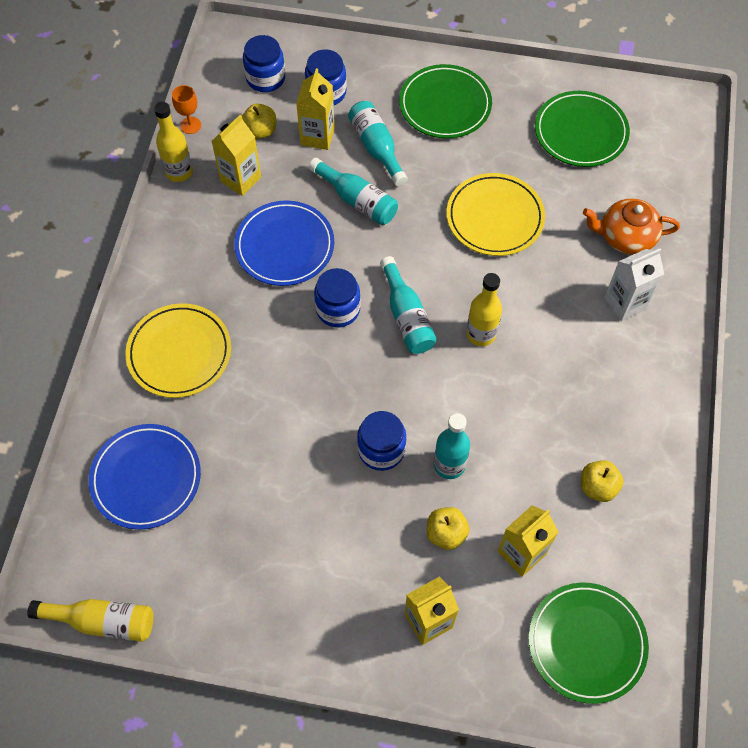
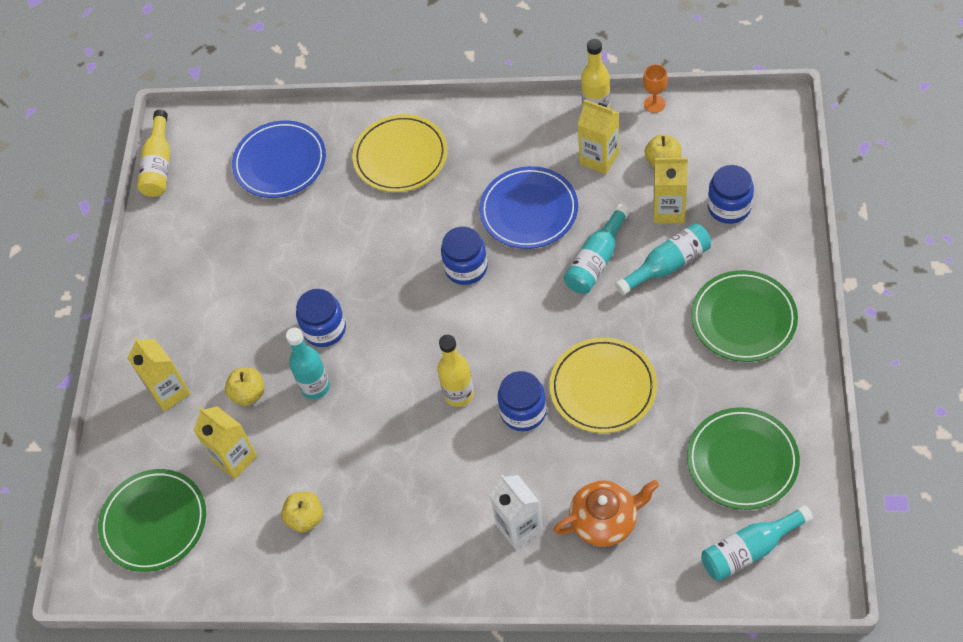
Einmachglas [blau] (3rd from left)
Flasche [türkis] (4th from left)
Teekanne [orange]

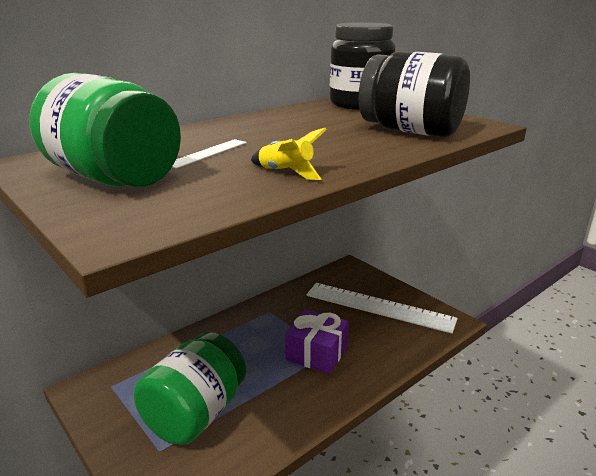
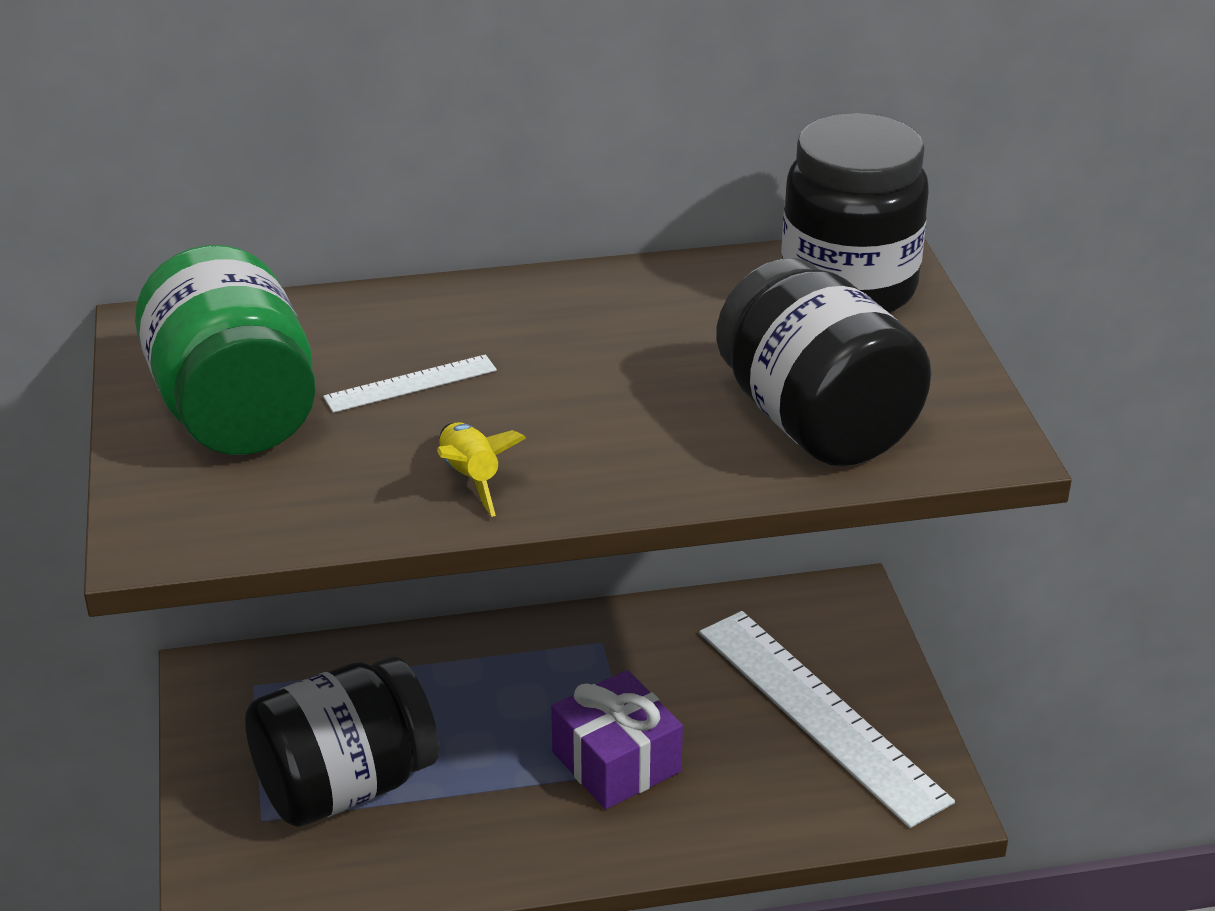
Einmachglas [schwarz] (1st from left)

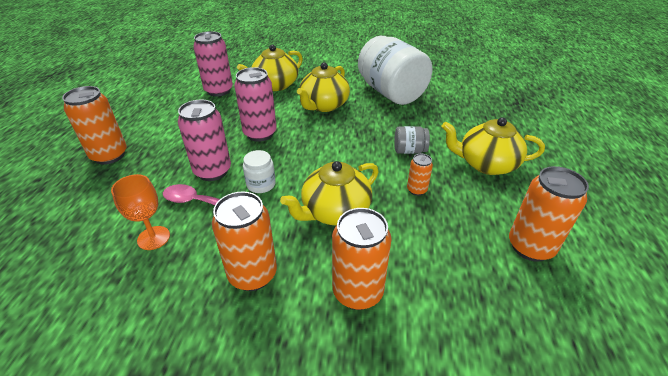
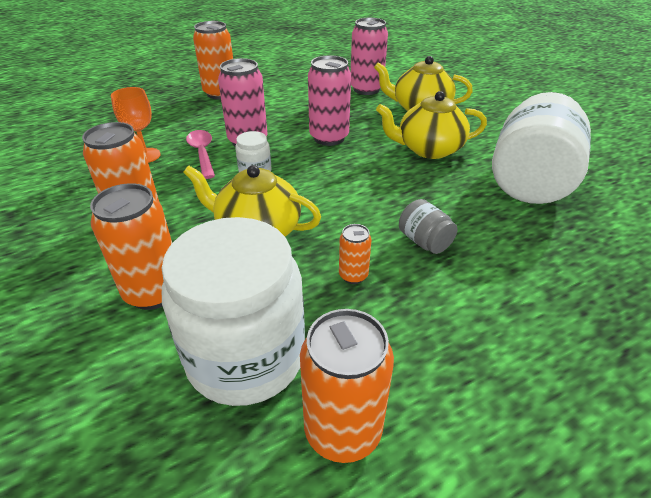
Teekanne [gelb] (4th from left in the first image)
Einmachglas [weiß] (1st from left)

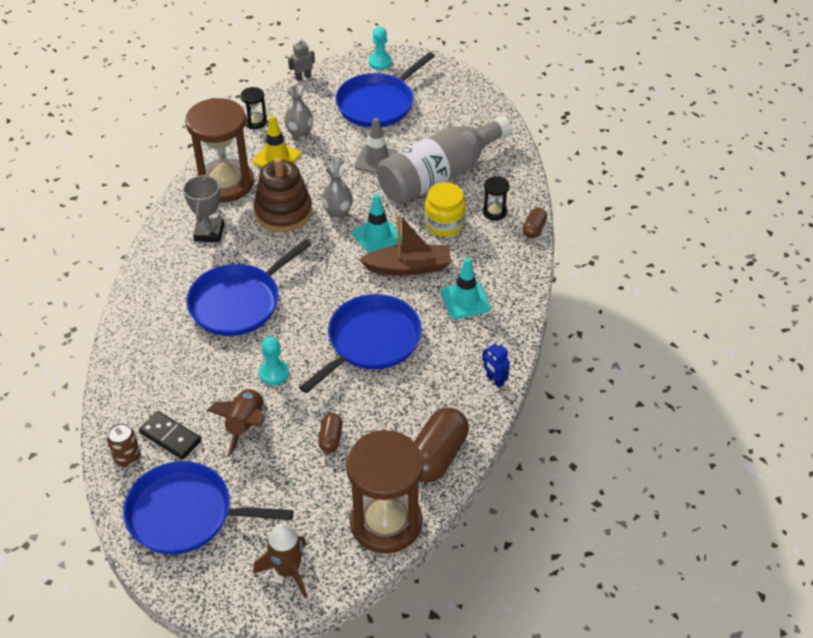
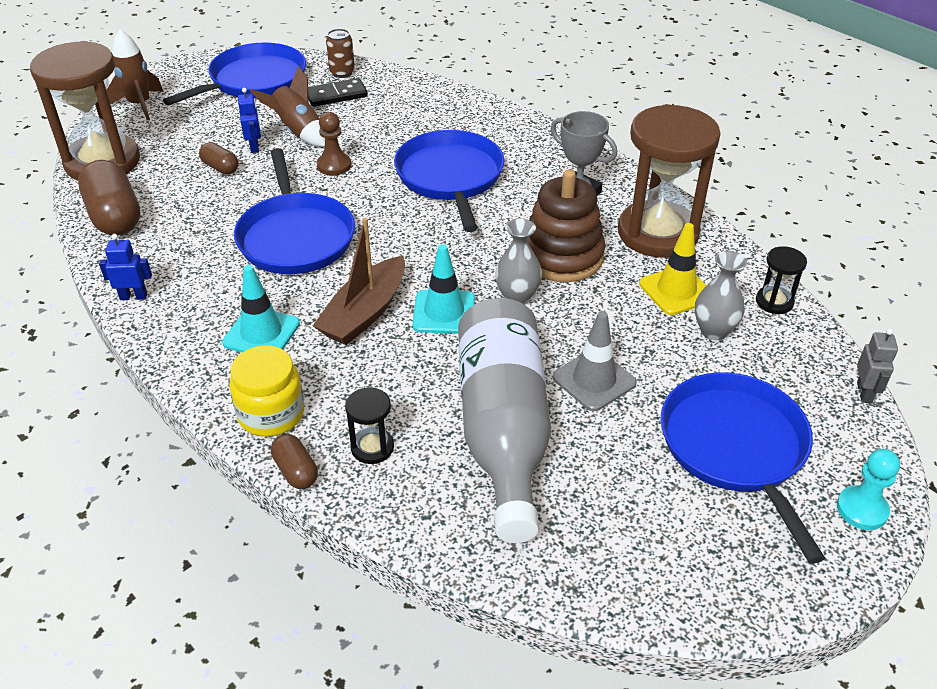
Roboter [blau] (2nd from left)
Einmachglas [gelb]
Bauer [braun]

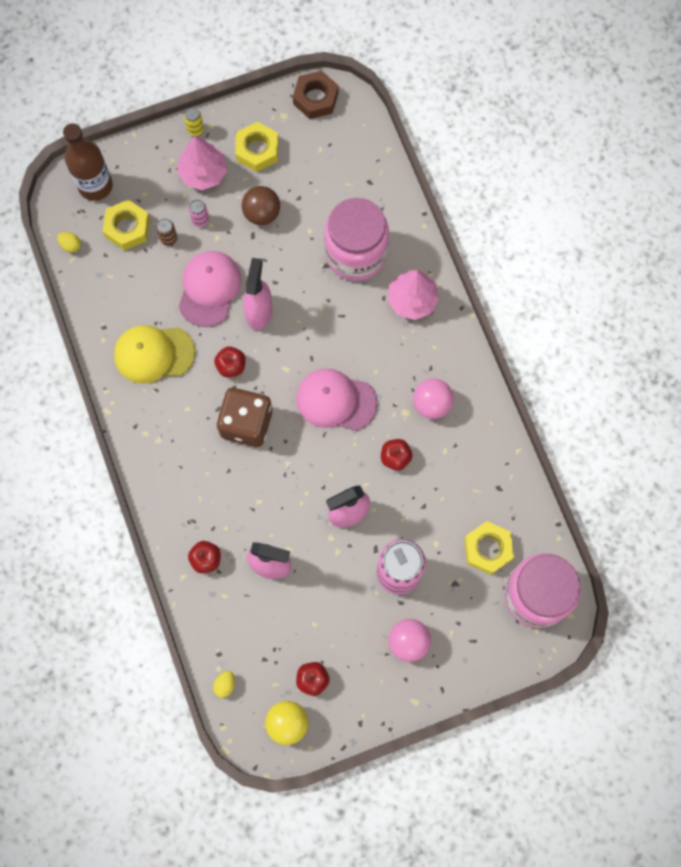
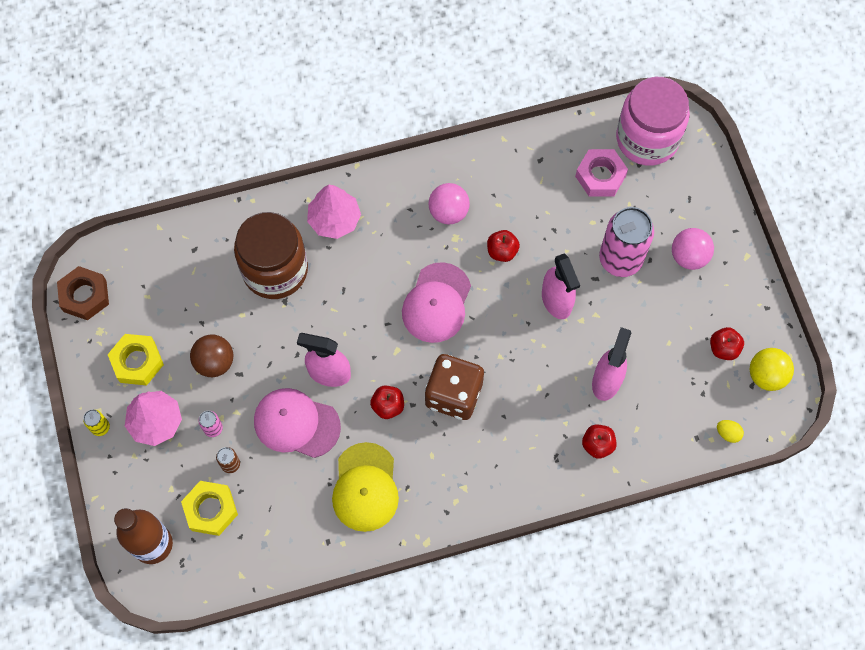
Ei [gelb] (1st from left in the first image)
Einmachglas [braun]
Sechskantmutter [rosa]

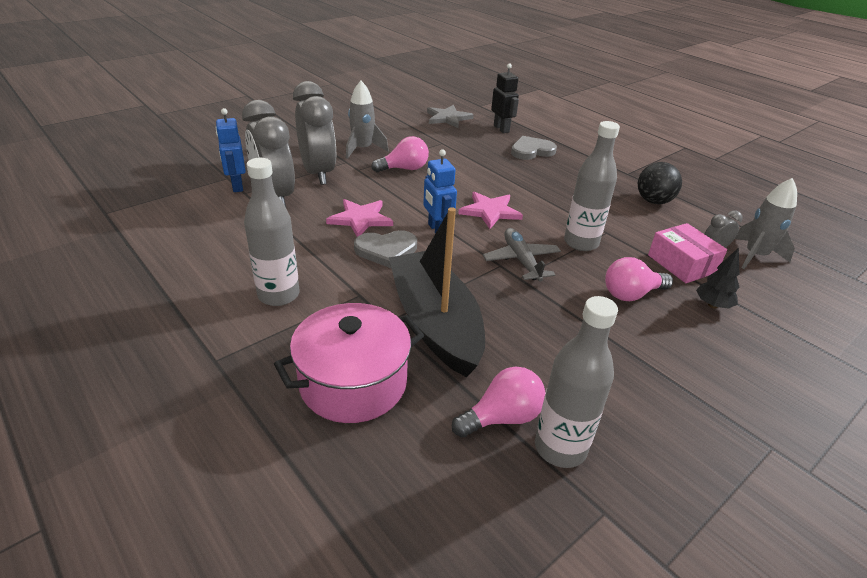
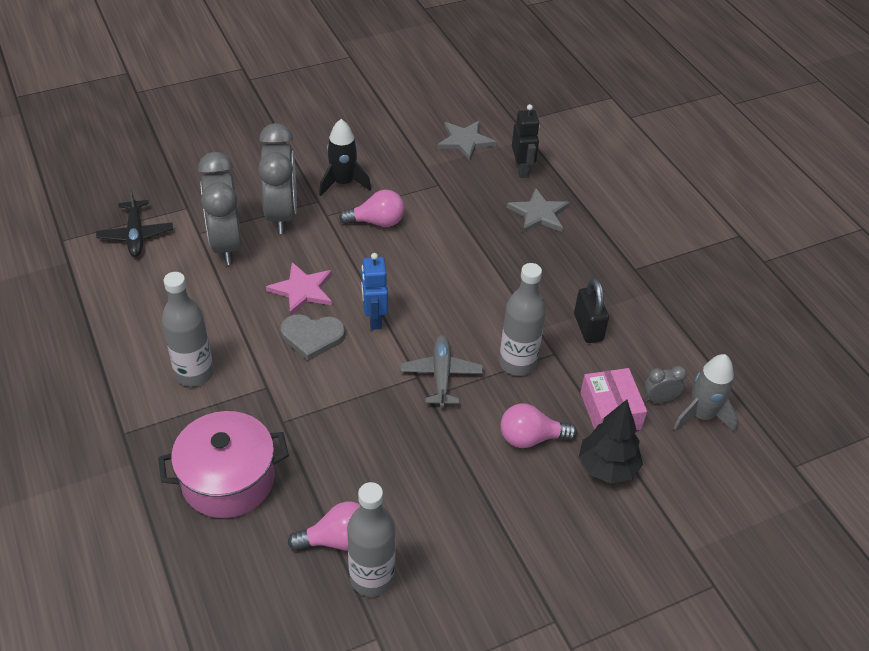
Roboter [blau] (1st from left in the first image)
Boot [schwarz]
Stern [rosa] (2nd from left in the first image)
Ball [schwarz]
Flugzeug [schwarz]
Vorhängeschloss [schwarz]
Stern [grau] (2nd from left)
Rakete [schwarz]
Baum [schwarz]

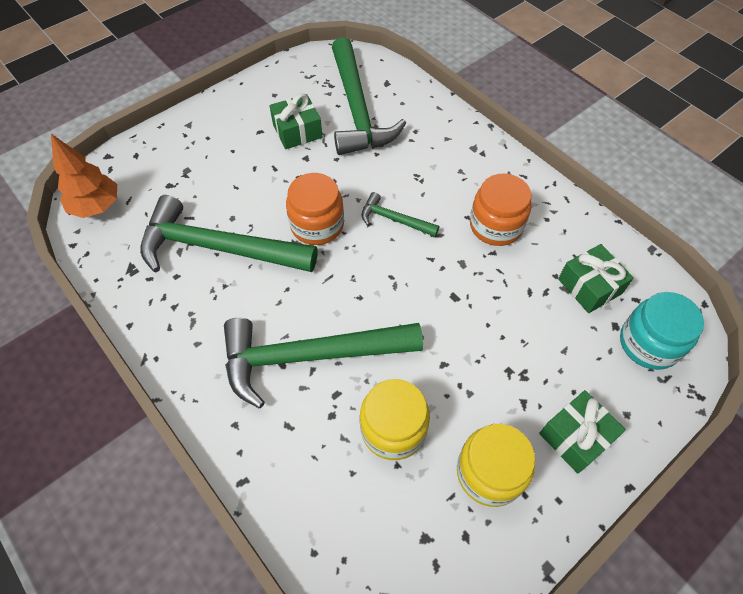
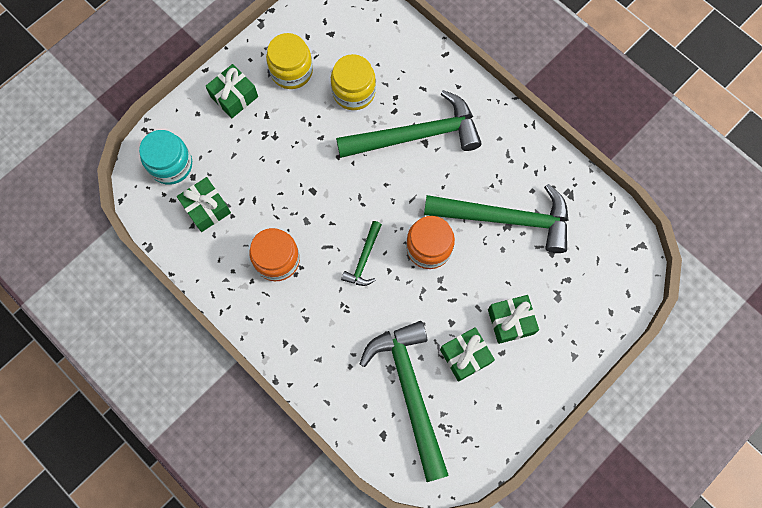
Baum [orange]
Geschenk [grün] (4th from left)
Hammer [grün] (1st from left)

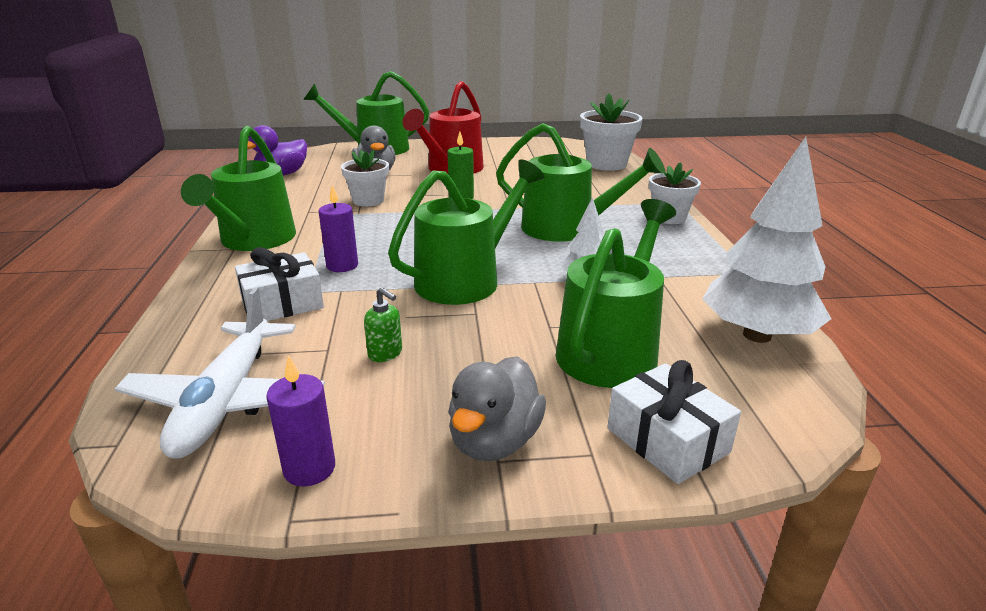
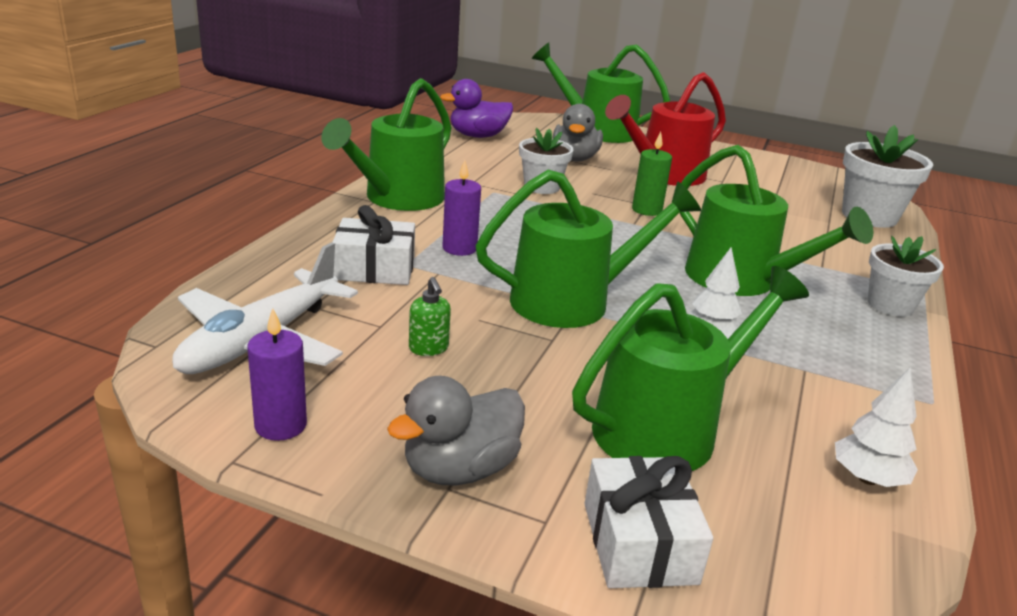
Baum [weiß] (2nd from left)

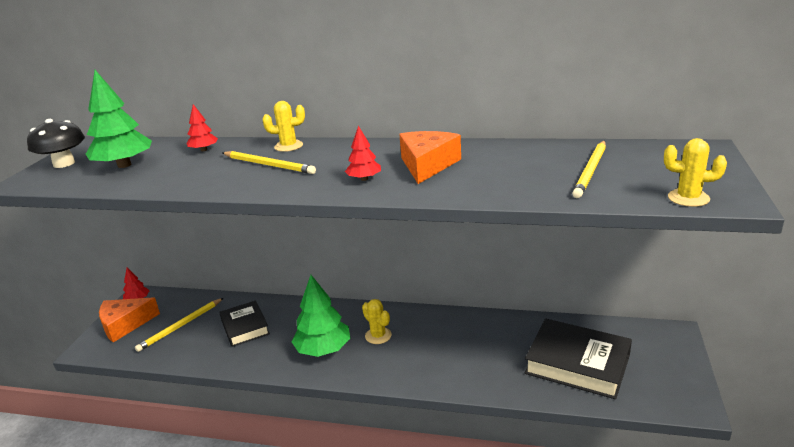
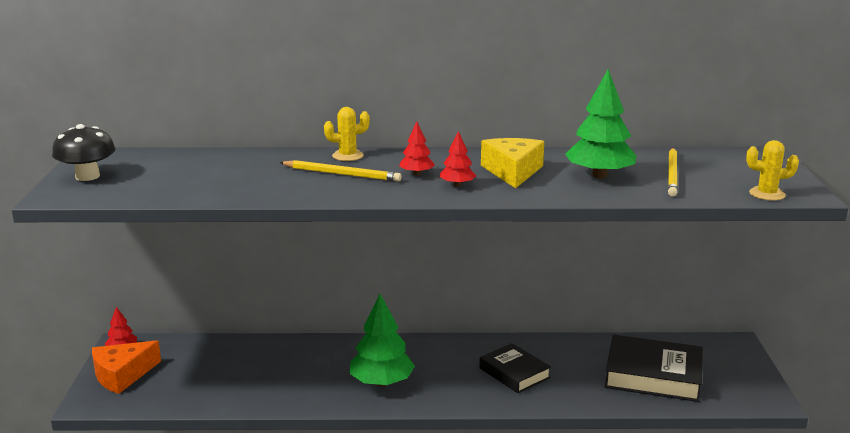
Bleistift [gelb] (1st from left in the first image)
Kaktus [gelb] (2nd from left in the first image)
Baum [grün] (2nd from left)
Baum [rot] (2nd from left)
Buch [schwarz] (1st from left)
Käse [gelb]

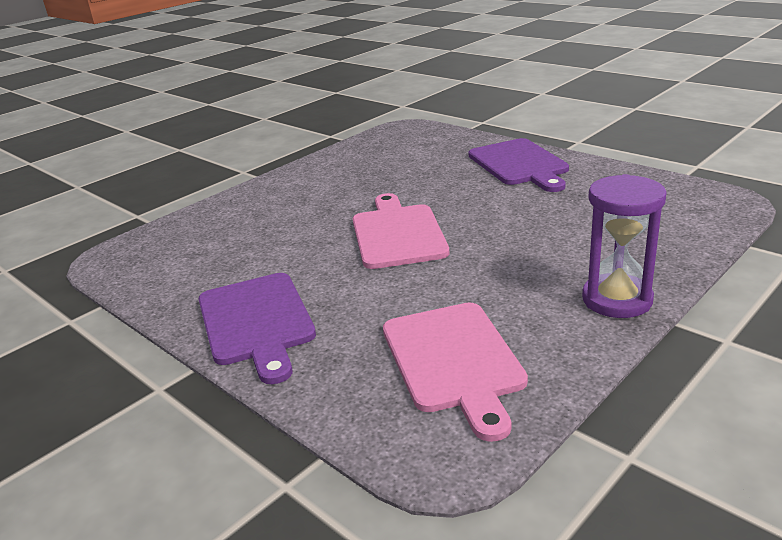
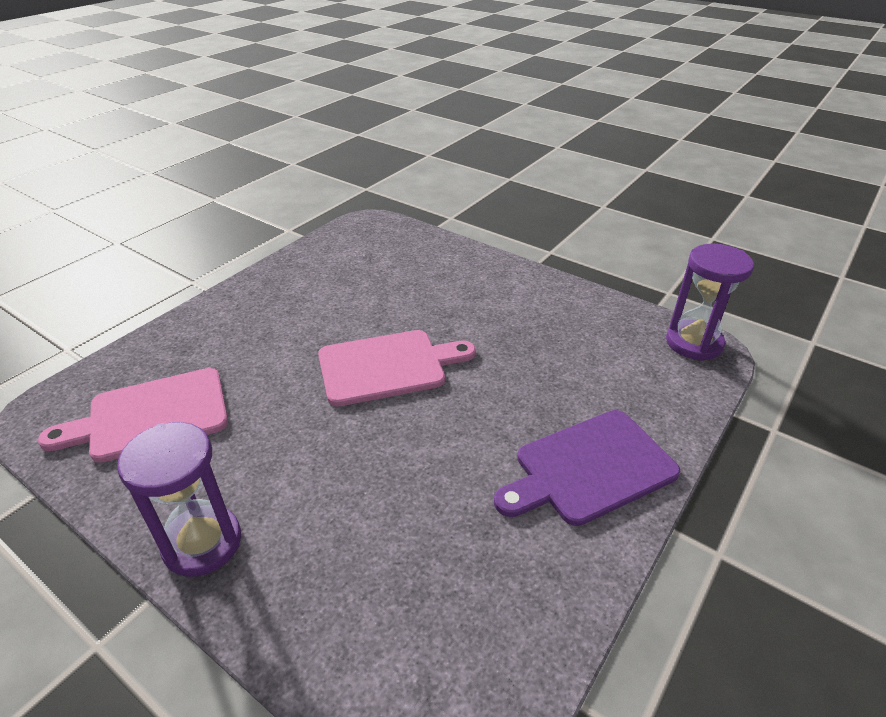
Schneidebrett [lila] (1st from left in the first image)
Sanduhr [lila] (2nd from left)

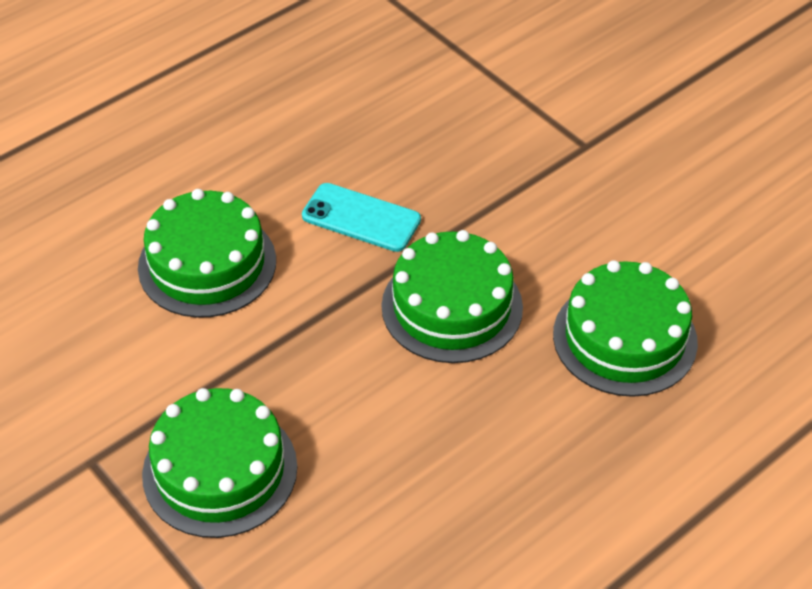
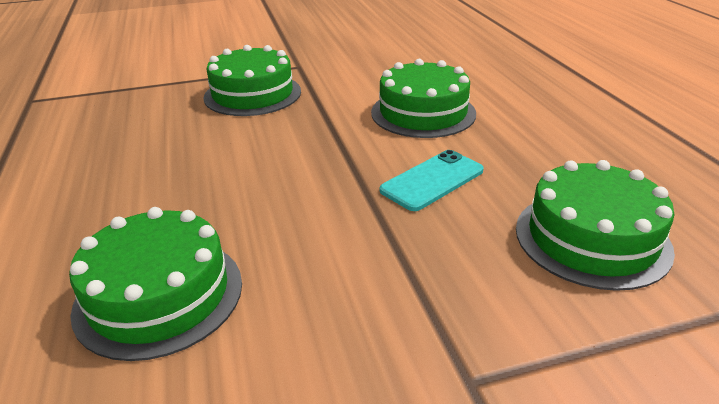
Kuchen [grün] (4th from left)

